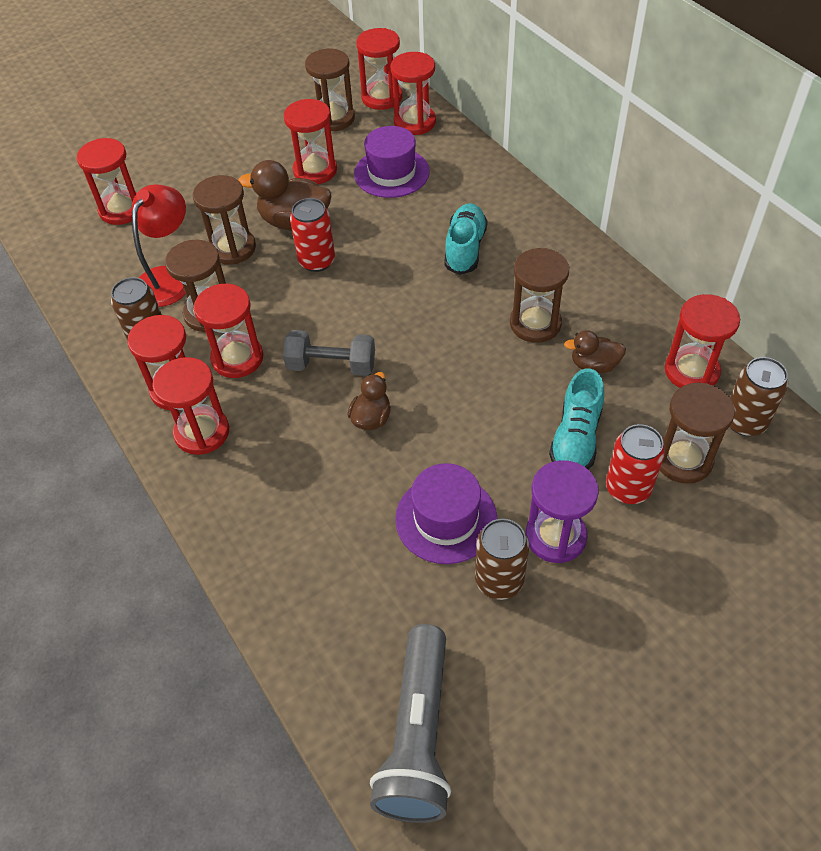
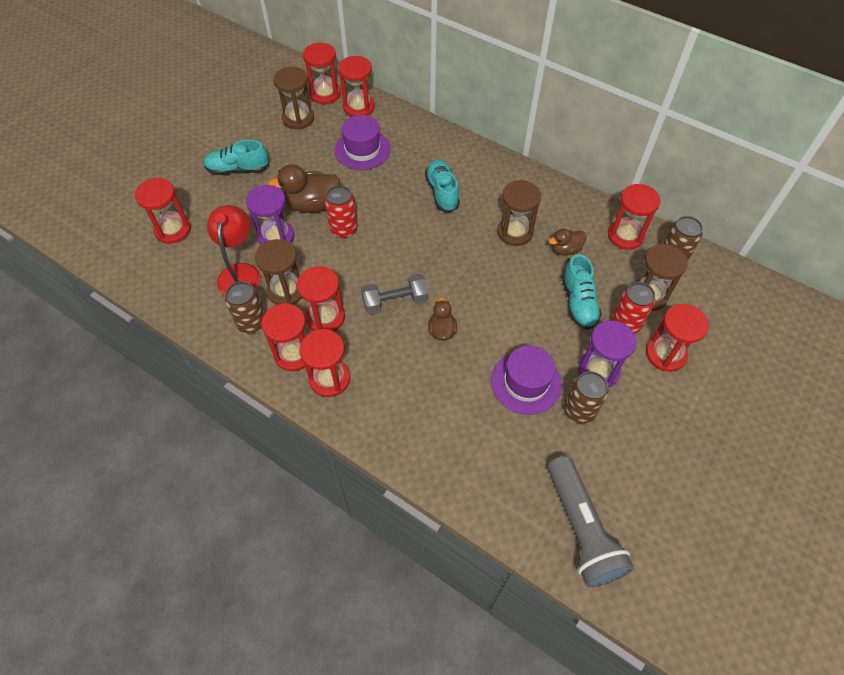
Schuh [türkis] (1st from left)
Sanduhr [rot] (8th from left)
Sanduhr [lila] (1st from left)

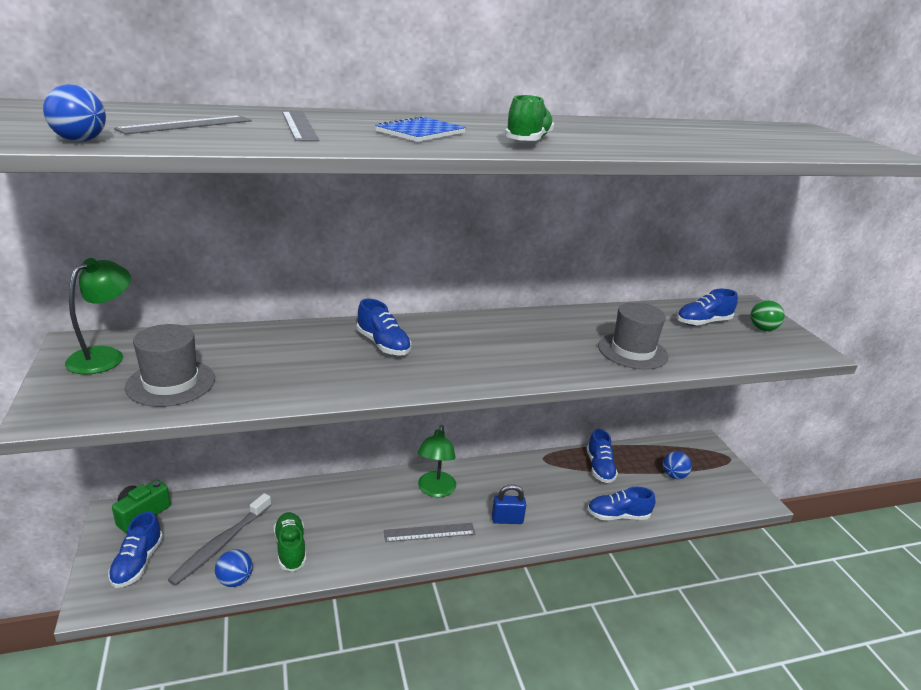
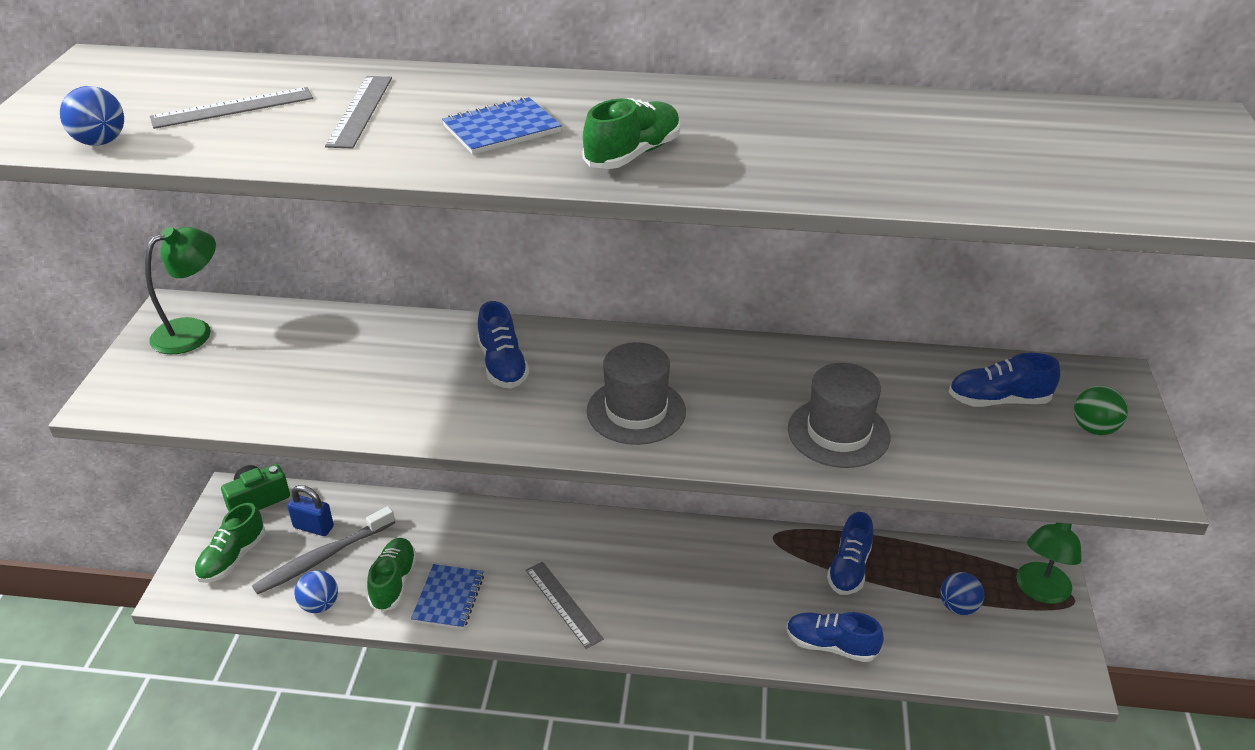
Notizbuch [blau] (1st from left)
Hut [grau] (1st from left)
Lampe [grün] (2nd from left)
Vorhängeschloss [blau]
Schuh [grün] (1st from left)
Lineal [grau] (3rd from left)

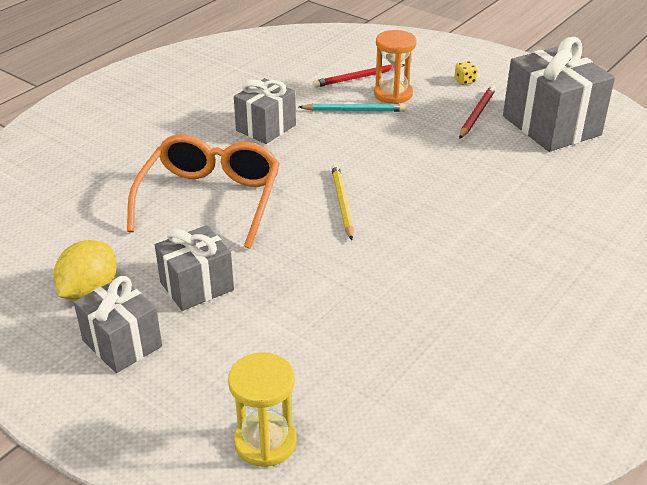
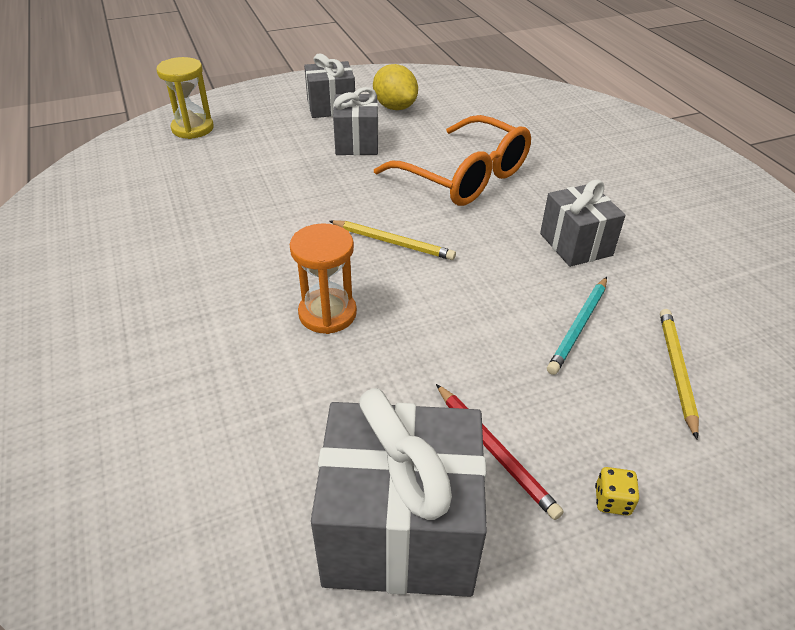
Sanduhr [orange]
Bleistift [gelb] (2nd from left)

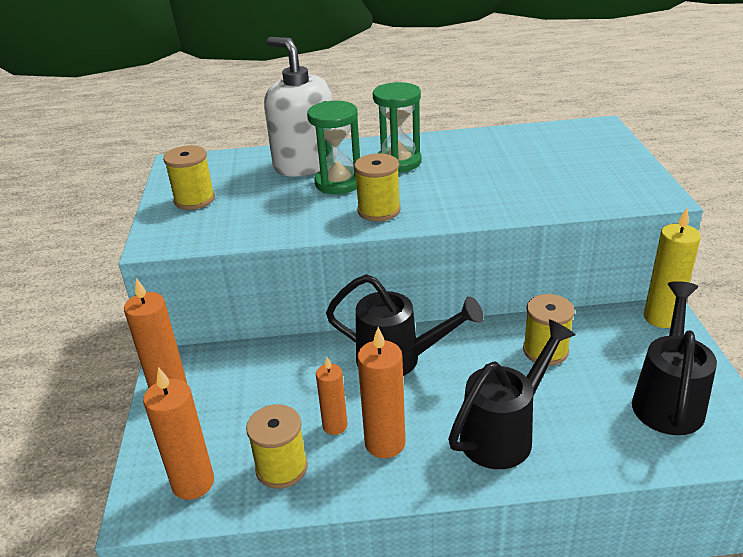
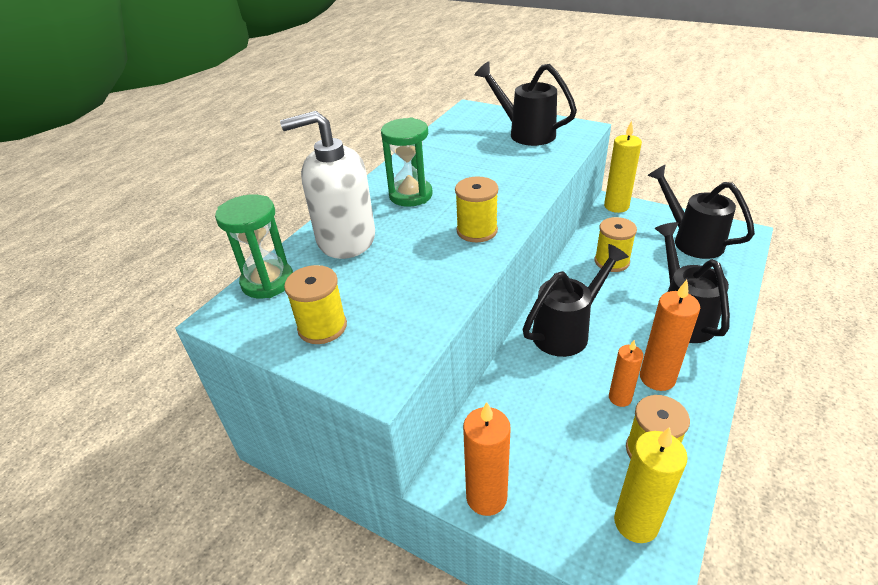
Gießkanne [schwarz] (1st from left)
Sanduhr [grün] (1st from left)
Kerze [gelb] (2nd from left)

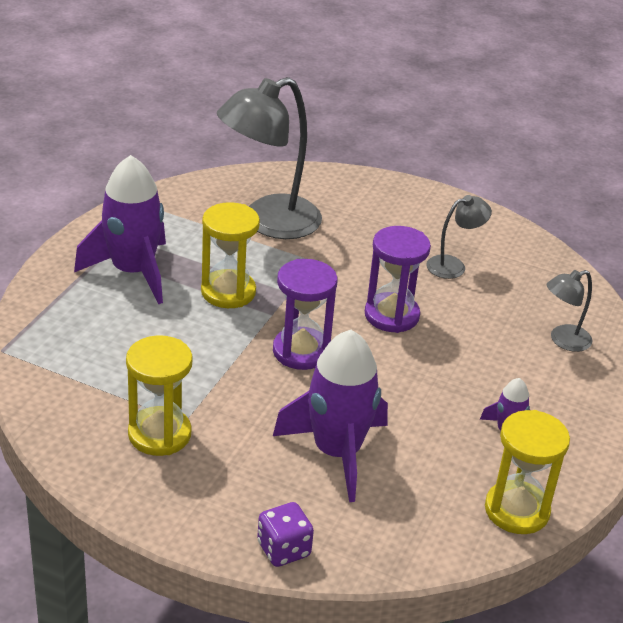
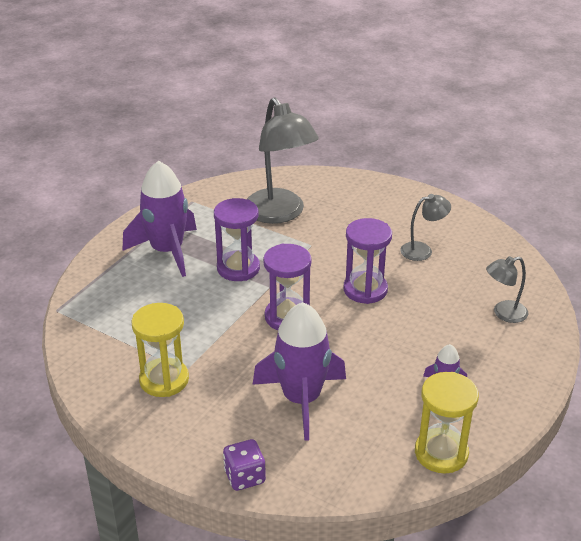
Sanduhr [lila] (1st from left)
Lampe [grau] (1st from left)

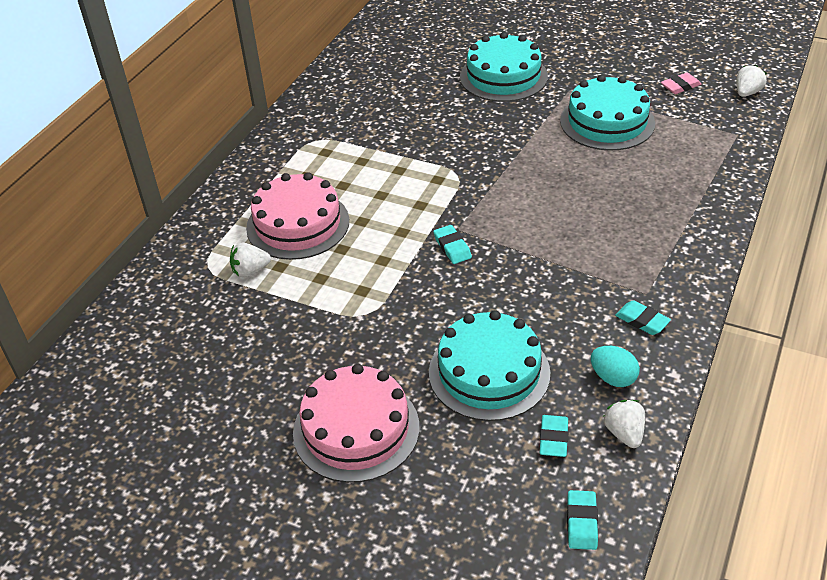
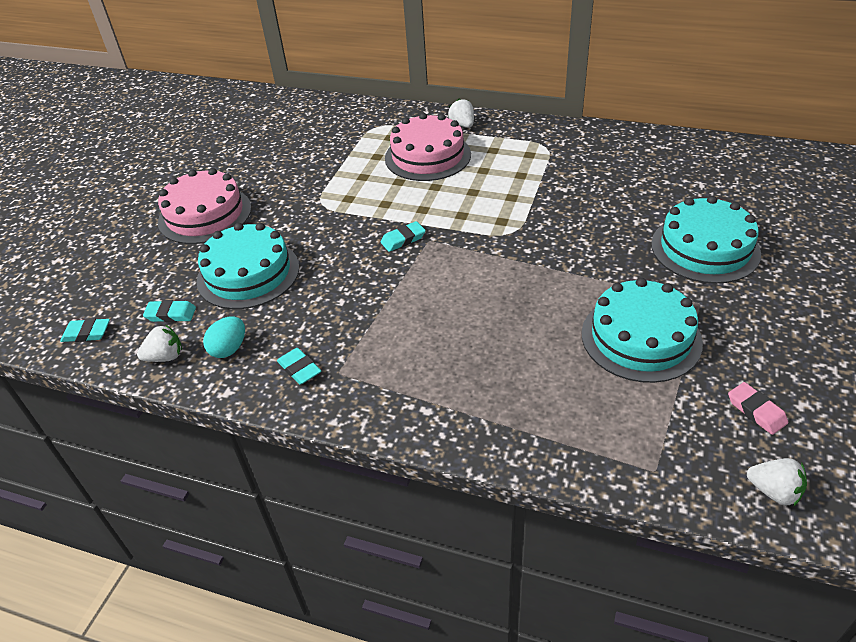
Erdbeere [weiß] (2nd from left)
Radiergummi [türkis] (3rd from left)

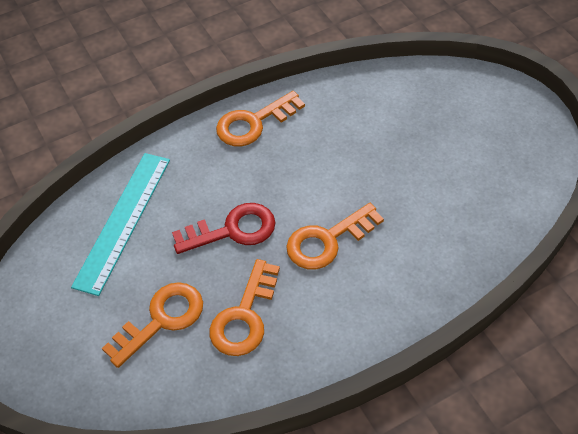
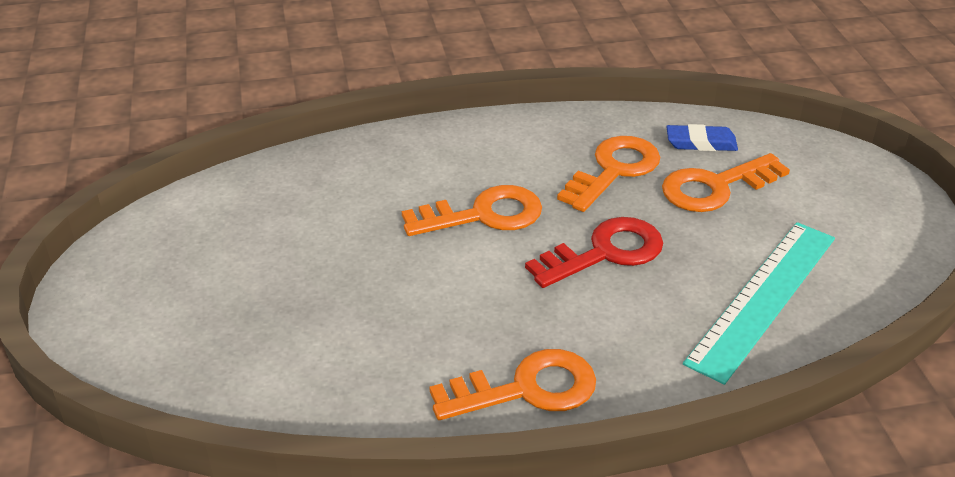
Radiergummi [blau]
Schlüssel [rot]

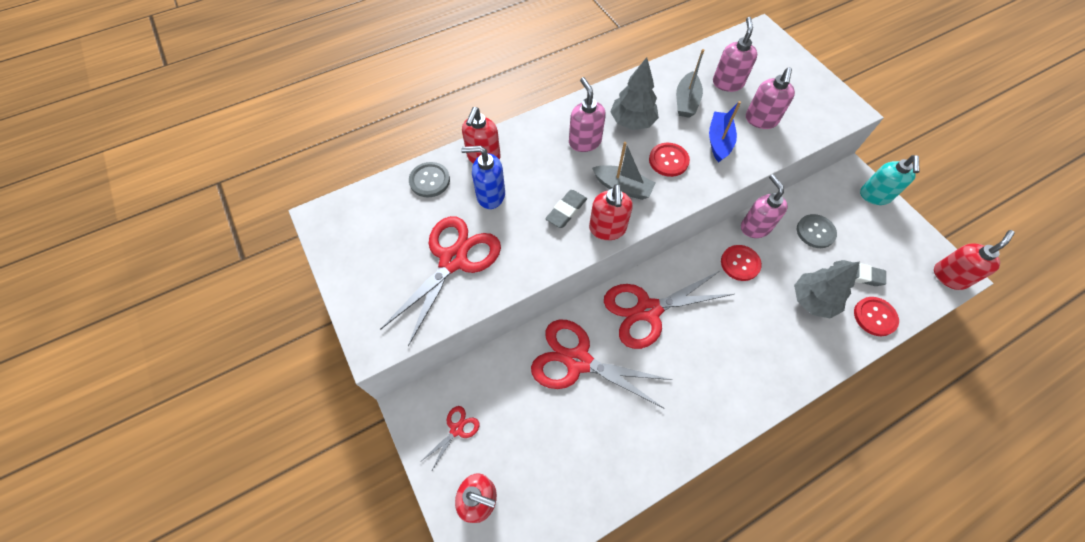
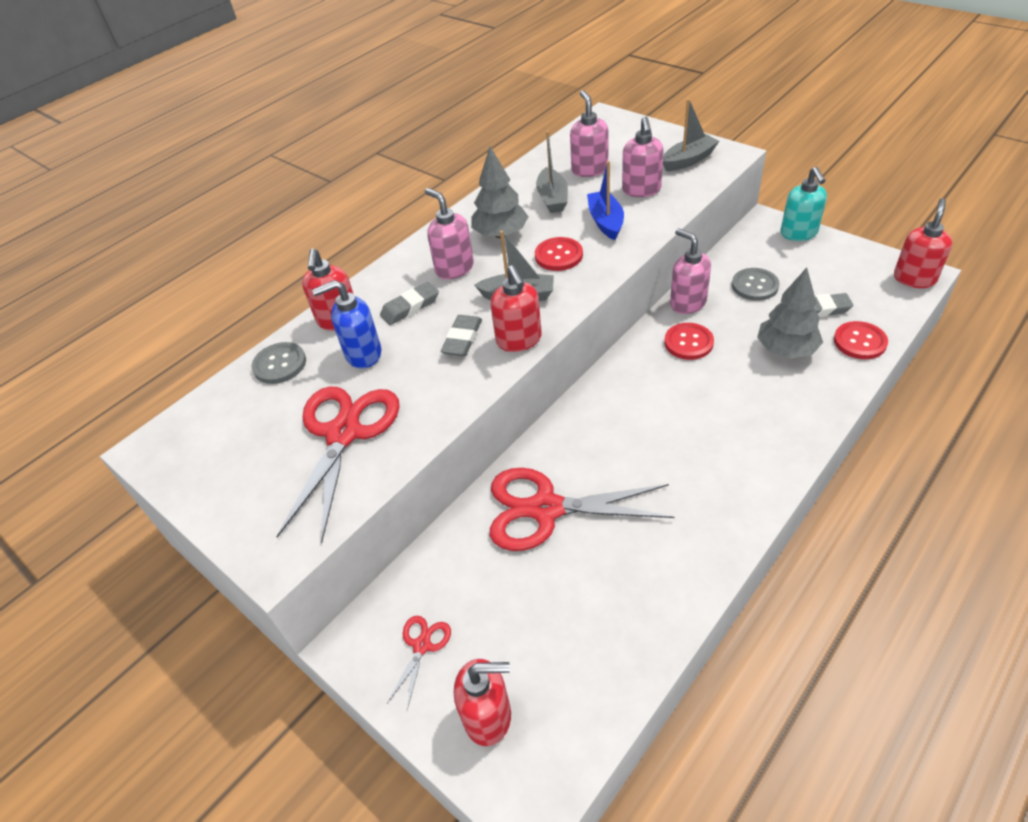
Schere [rot] (4th from left in the first image)
Radiergummi [grau] (1st from left)
Boot [grau] (3rd from left)

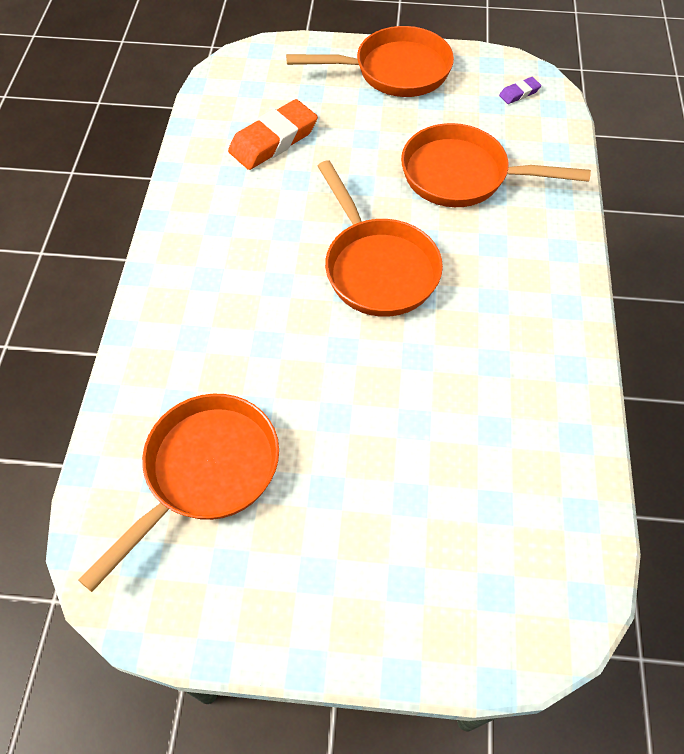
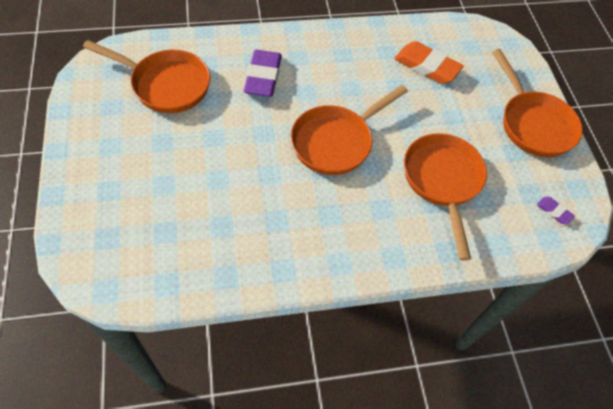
Radiergummi [lila] (1st from left)

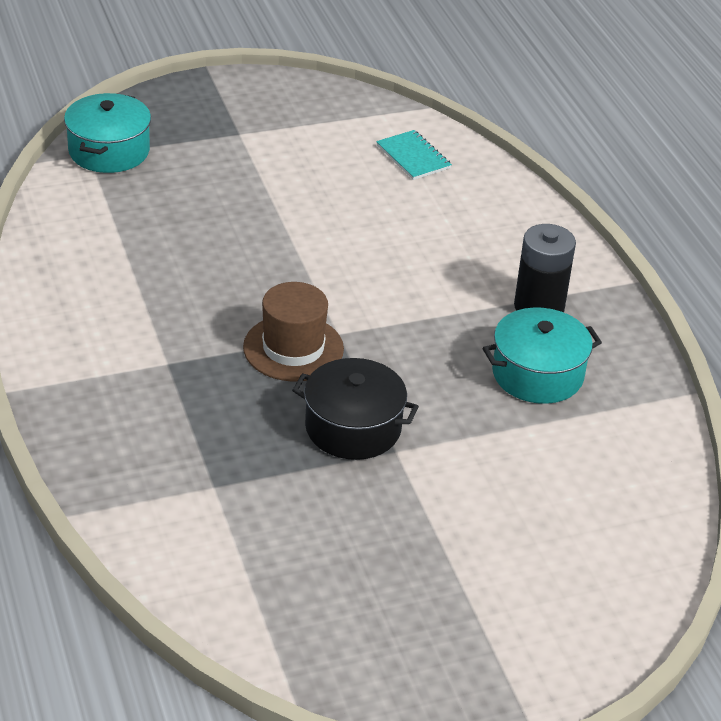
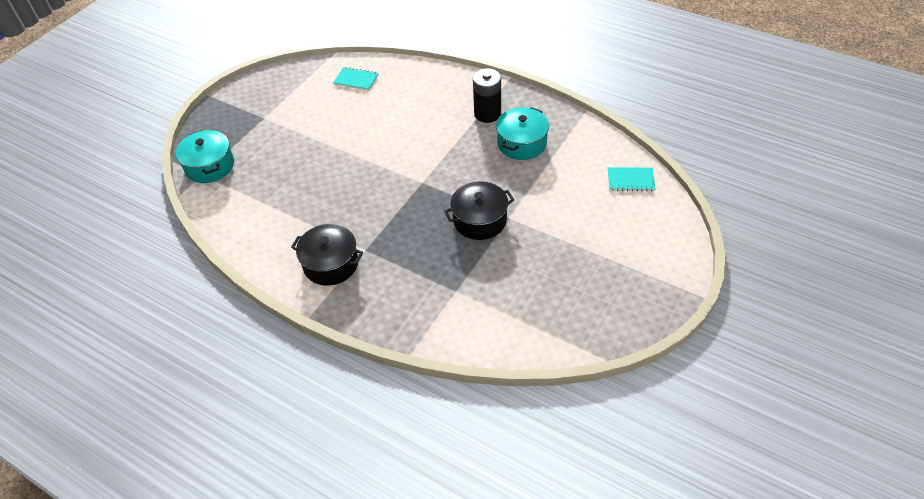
Hut [braun]
Kochtopf [schwarz] (1st from left)
Notizbuch [türkis] (2nd from left)

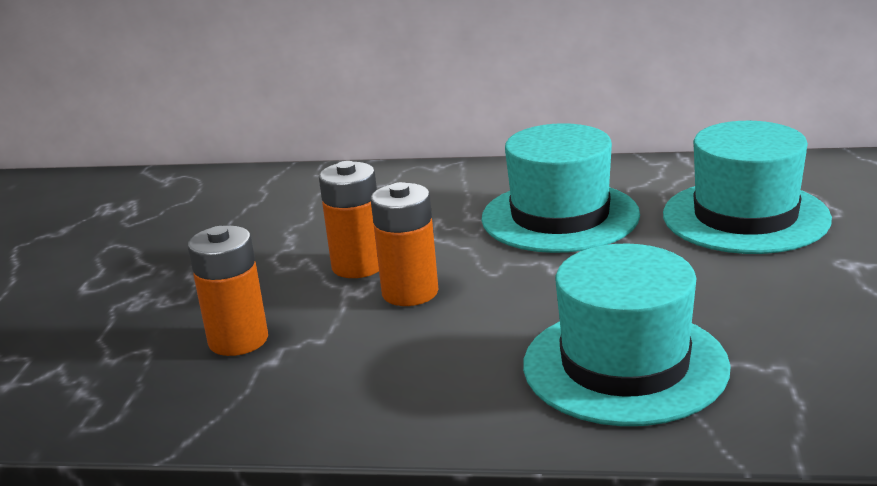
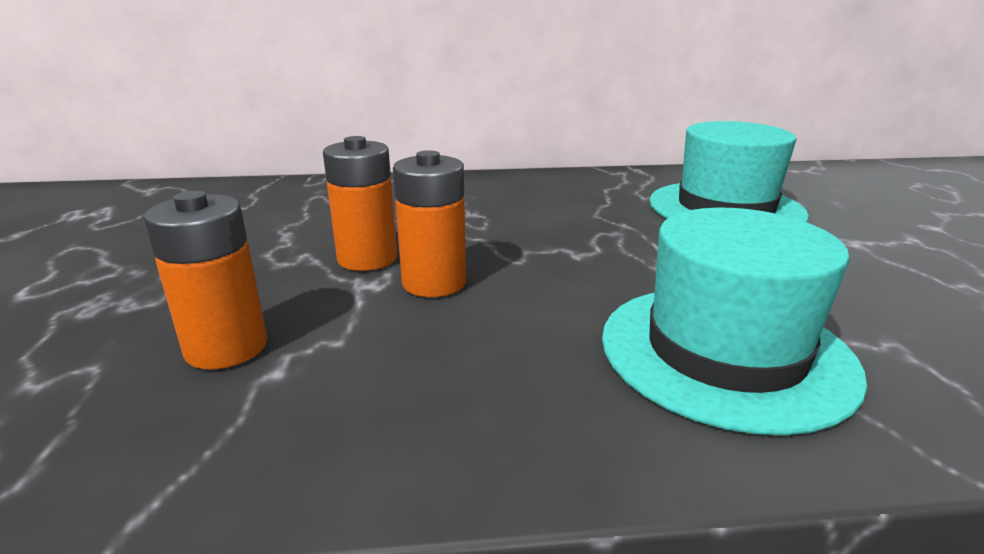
Hut [türkis] (1st from left in the first image)

